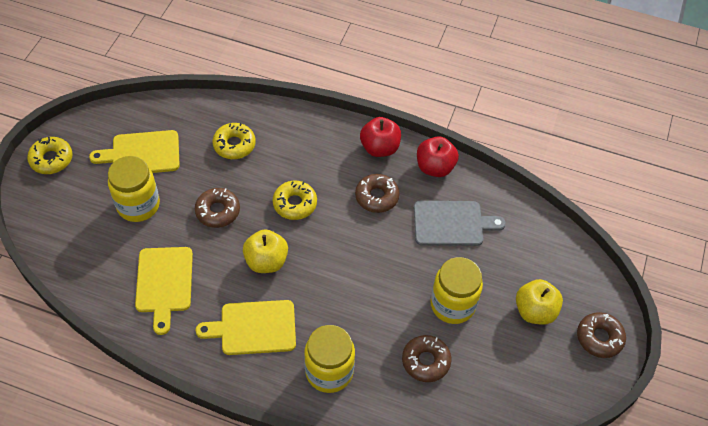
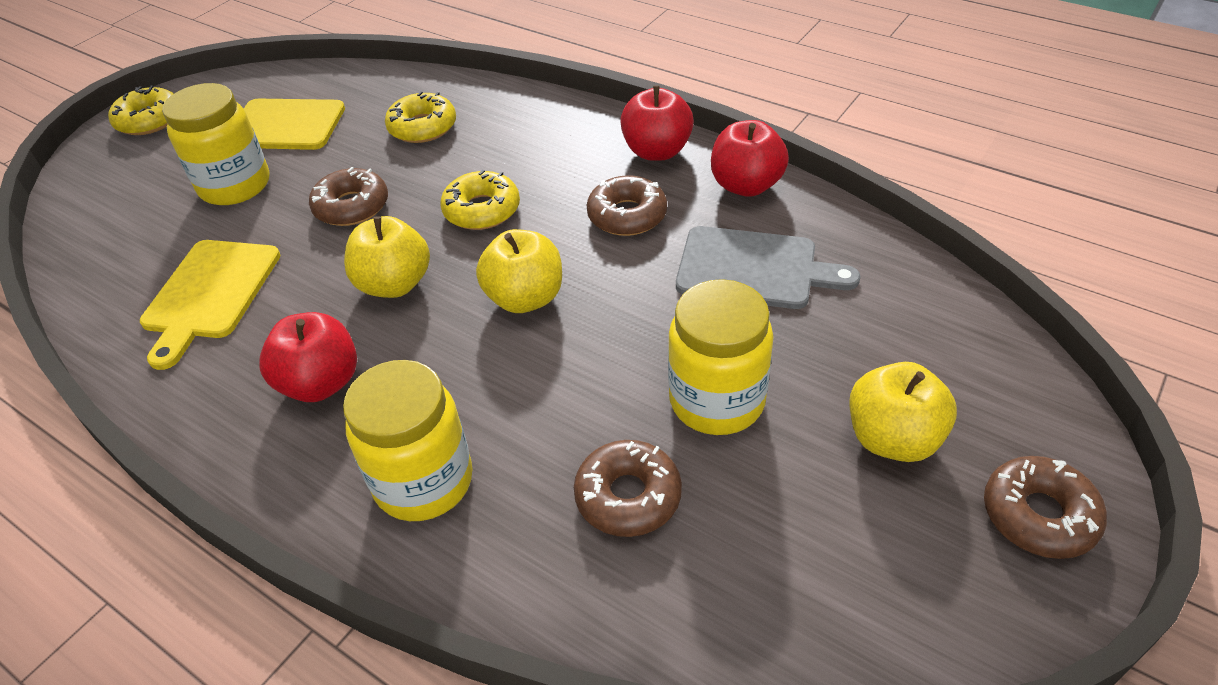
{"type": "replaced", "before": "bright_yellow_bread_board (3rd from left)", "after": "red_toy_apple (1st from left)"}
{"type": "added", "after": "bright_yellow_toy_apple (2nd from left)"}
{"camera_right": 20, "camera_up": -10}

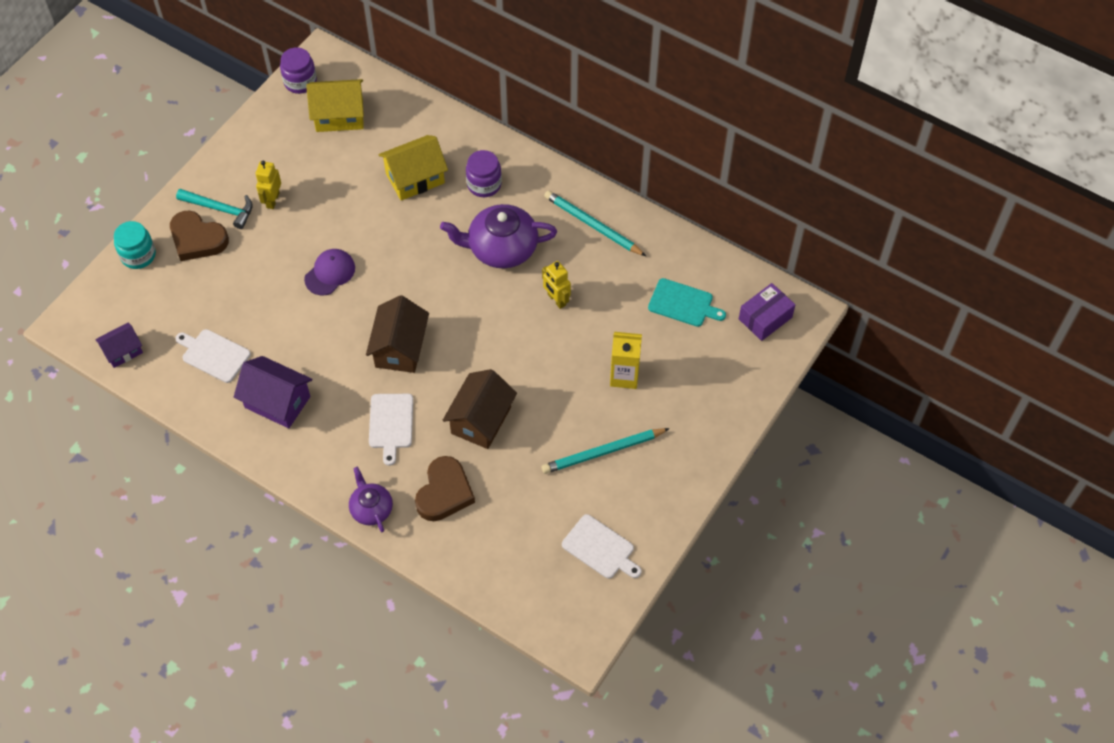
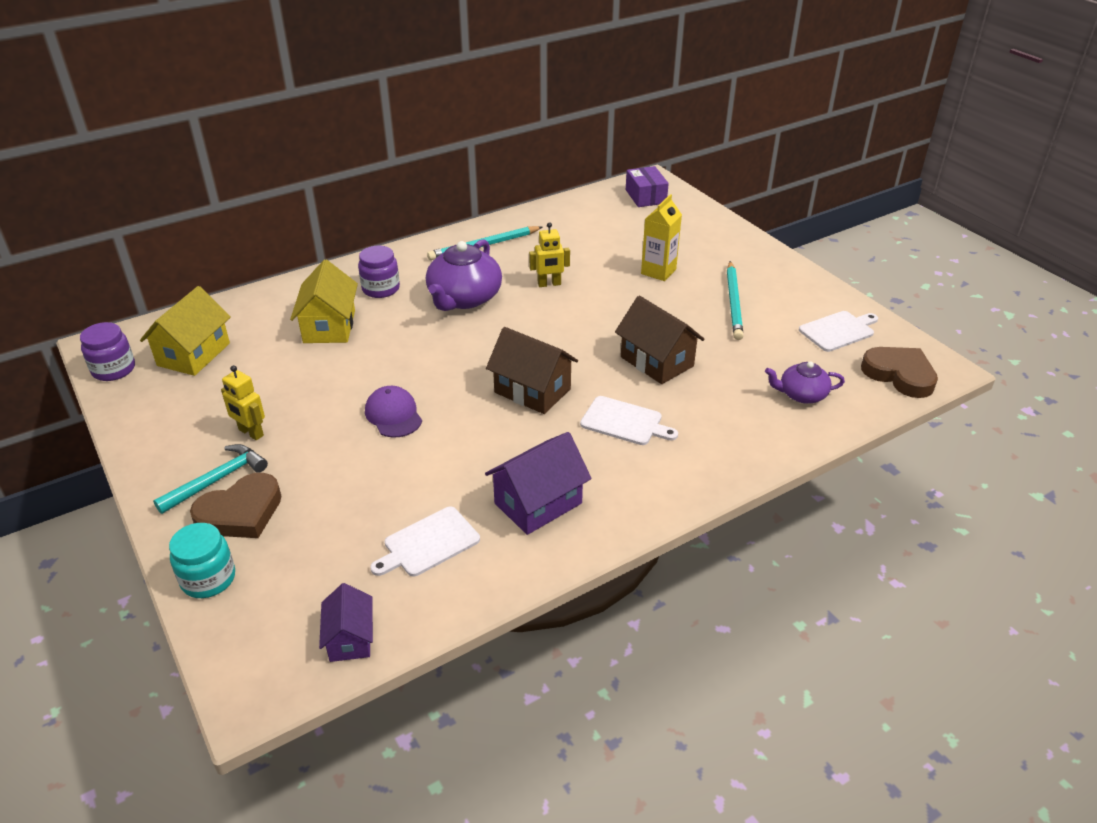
{"type": "moved", "before": "purple_teapot (1st from left in the first image)", "after": "purple_teapot (2nd from left)"}
{"type": "moved", "before": "russet_love_heart (2nd from left)"}
{"type": "removed", "before": "turquoise_bread_board"}
{"camera_right": -65, "camera_up": -20}

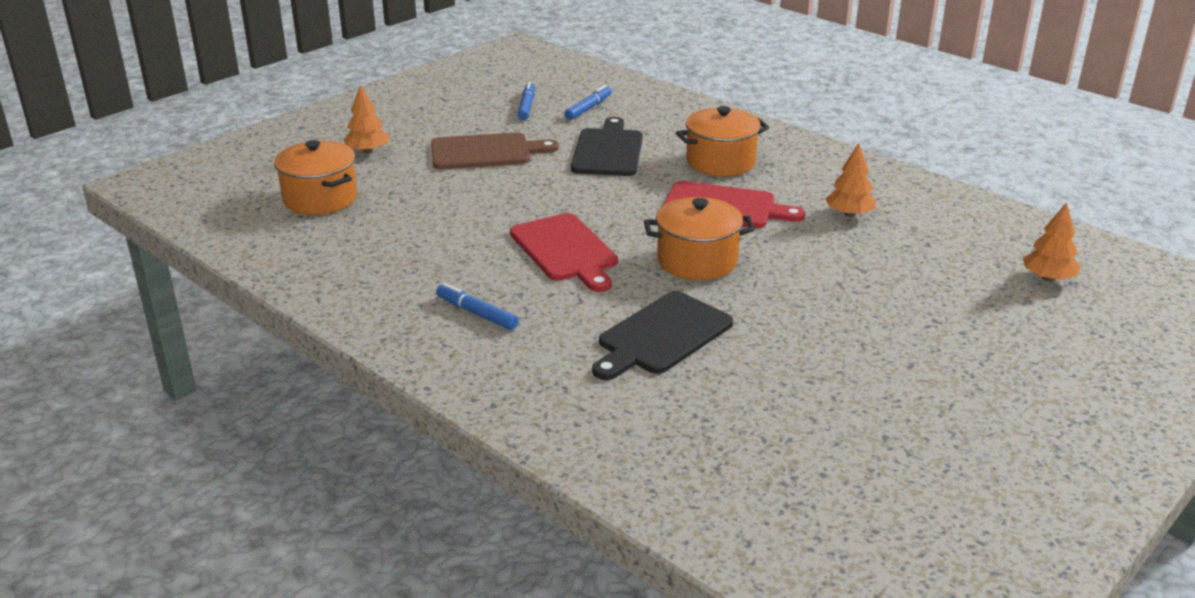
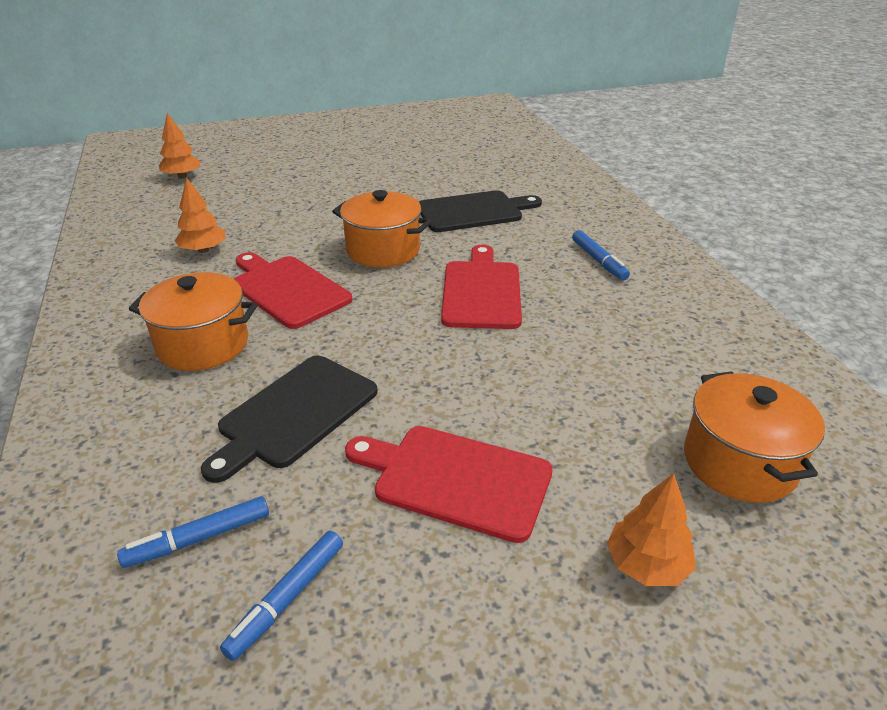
{"type": "recoloured", "before": "russet_bread_board", "after": "red_bread_board (2nd from left)"}
{"camera_right": -150, "camera_up": 5}

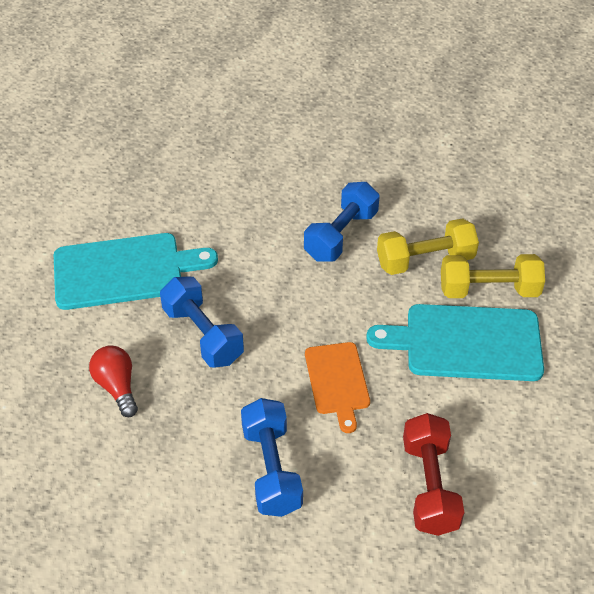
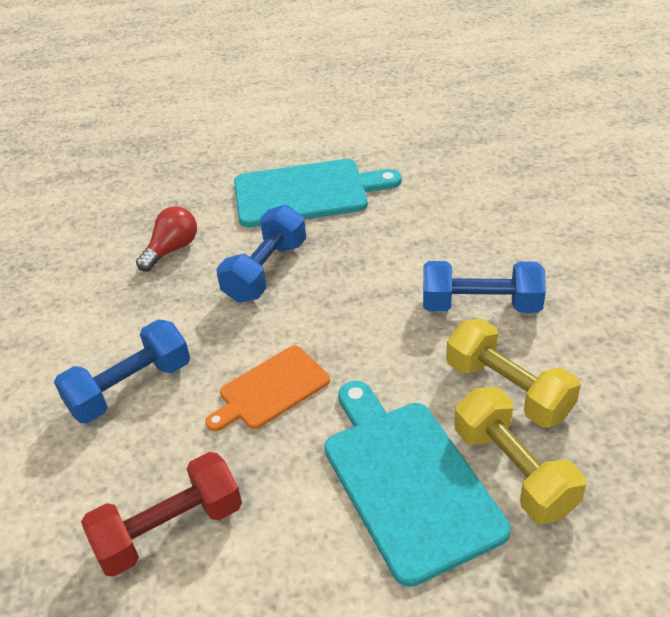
{"type": "turned", "before": "turquoise_bread_board (1st from left)", "turn": -60}
{"camera_right": 65, "camera_up": -5}

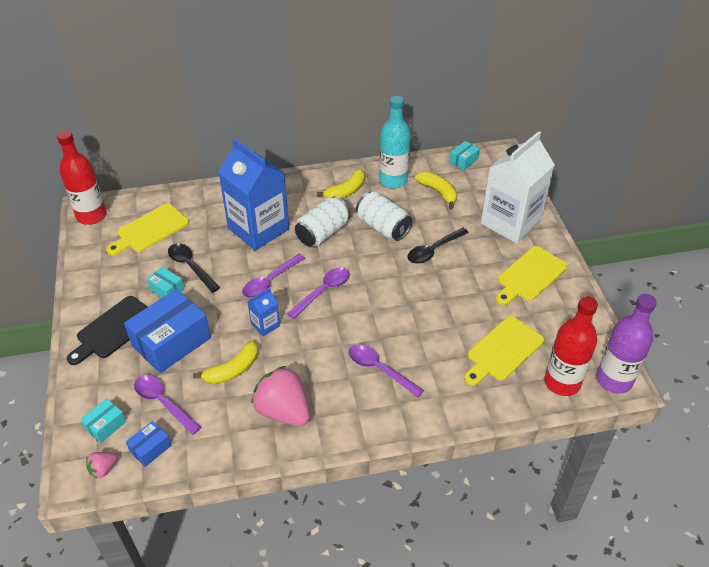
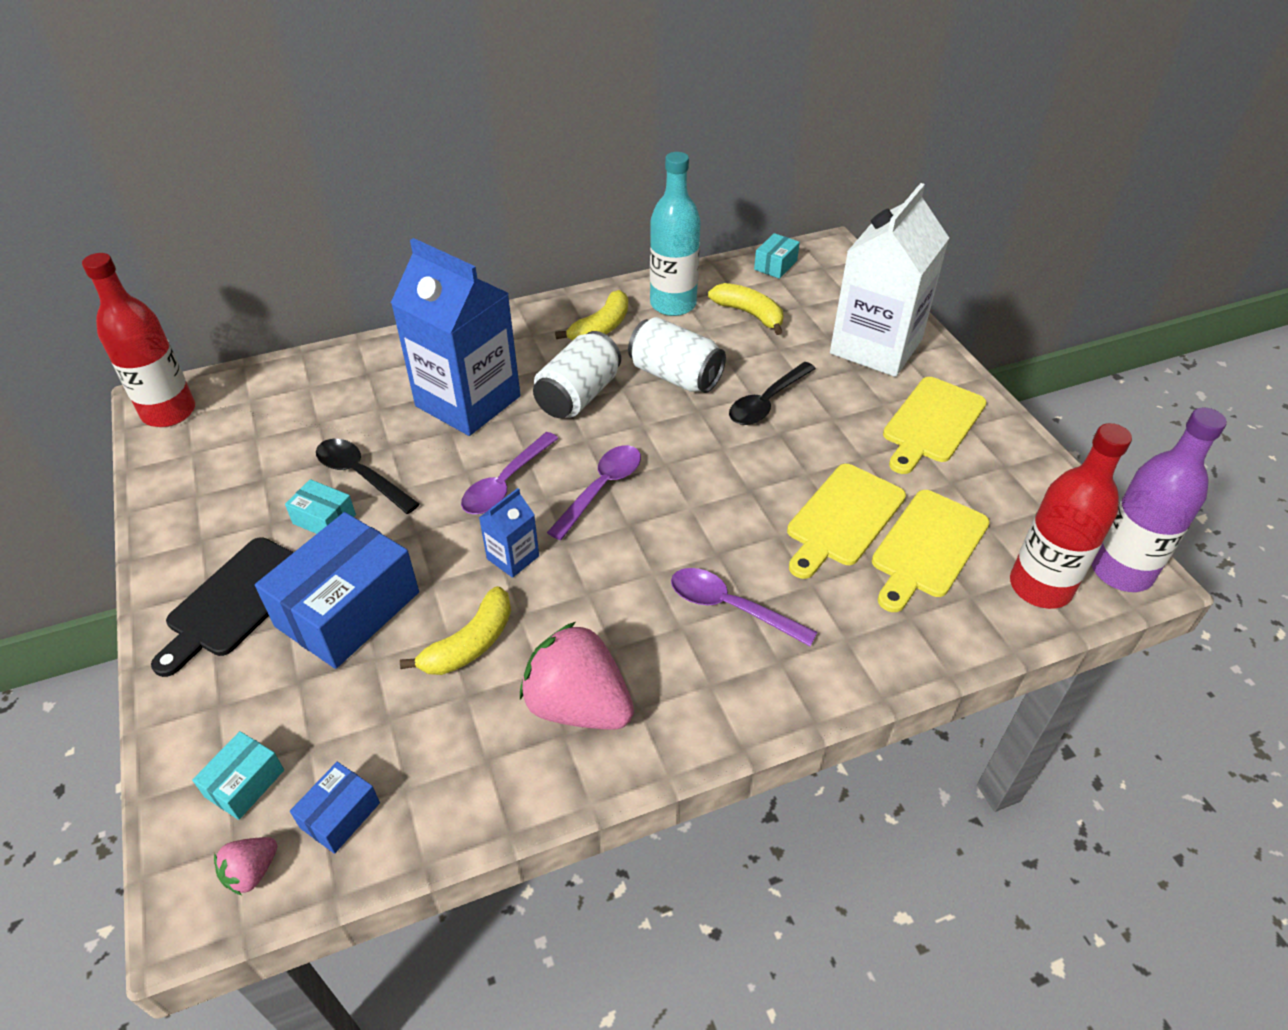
{"type": "moved", "before": "bright_yellow_bread_board (1st from left)"}
{"type": "removed", "before": "purple_spoon (1st from left)"}
{"camera_right": -10, "camera_up": 0}

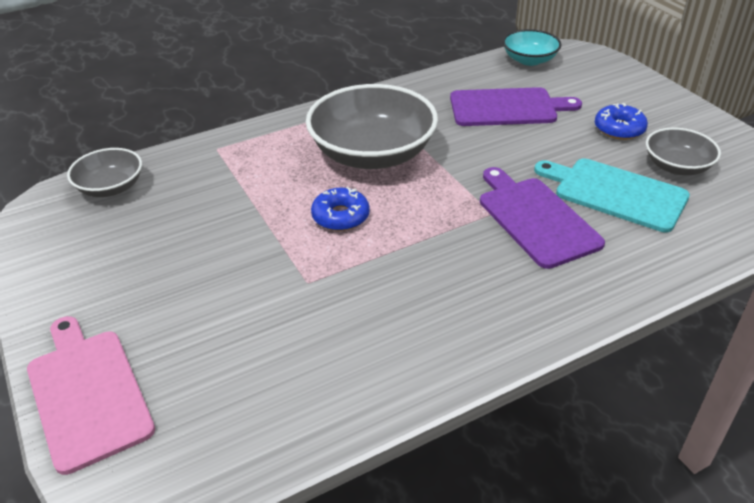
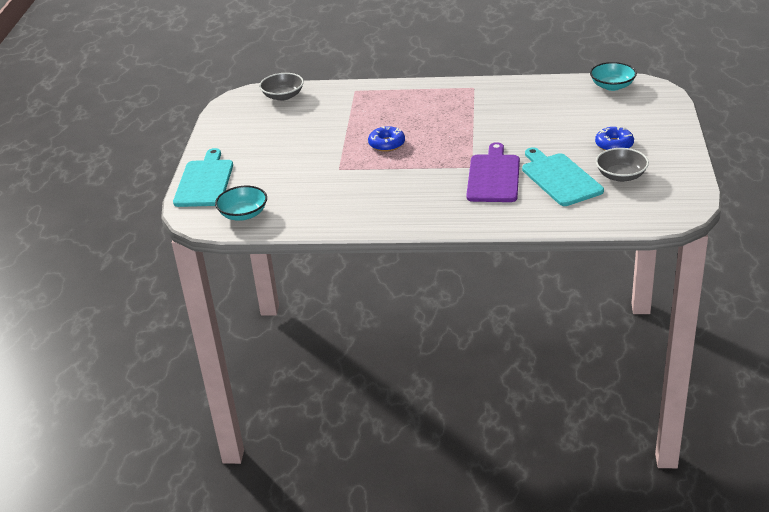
{"type": "recoloured", "before": "pink_bread_board", "after": "turquoise_bread_board (1st from left)"}
{"type": "added", "after": "turquoise_serving_bowl (1st from left)"}
{"type": "removed", "before": "grey_serving_bowl (2nd from left)"}
{"type": "removed", "before": "purple_bread_board (1st from left)"}
{"camera_right": 35, "camera_up": -5}

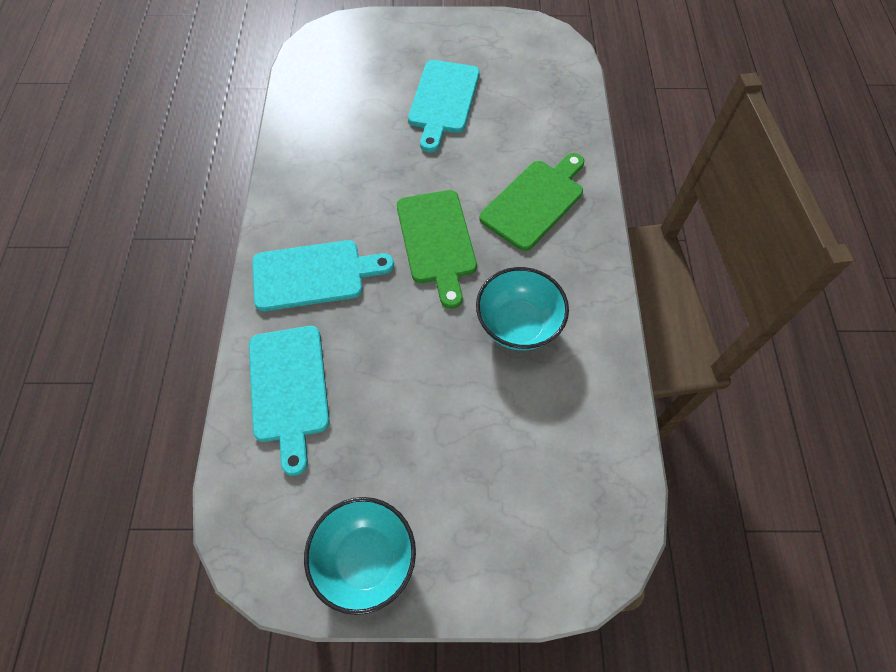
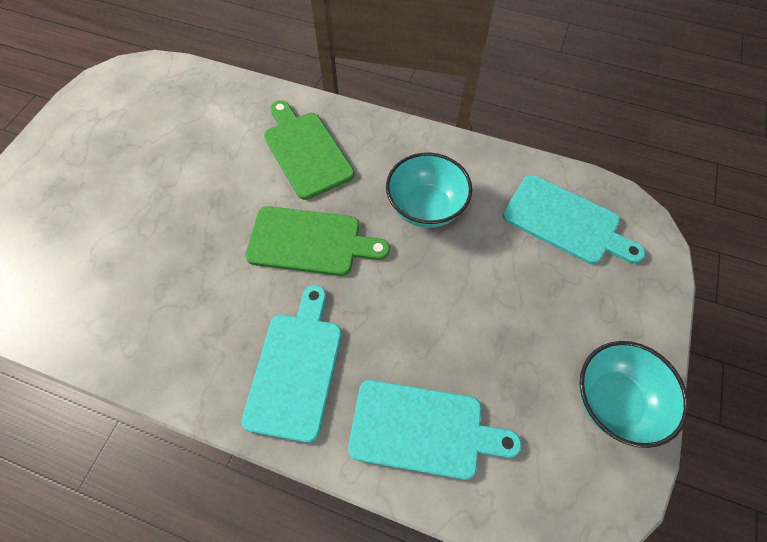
{"type": "moved", "before": "turquoise_bread_board (3rd from left)"}
{"camera_right": -70, "camera_up": 0}

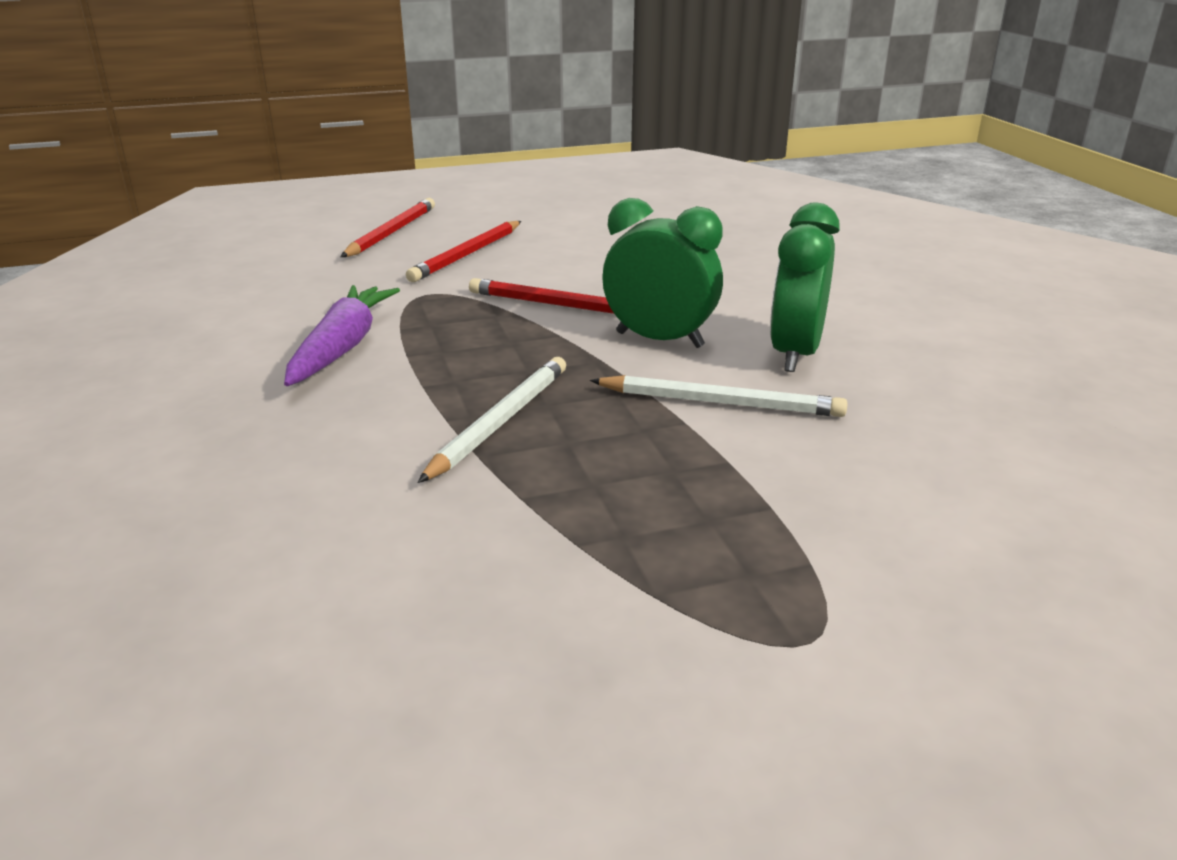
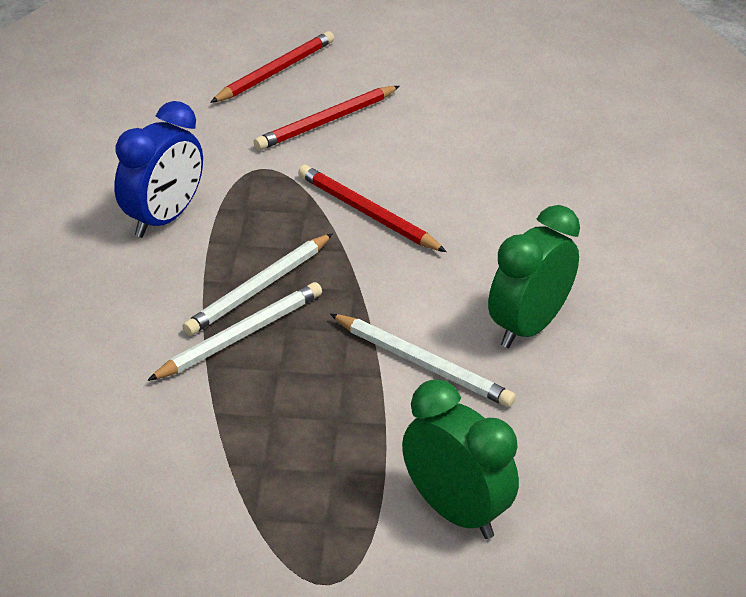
{"type": "replaced", "before": "purple_toy_carrot", "after": "royal_blue_clock"}
{"type": "added", "after": "pure_white_pencil (2nd from left)"}
{"type": "moved", "before": "green_clock (1st from left)"}
{"camera_right": 20, "camera_up": 10}

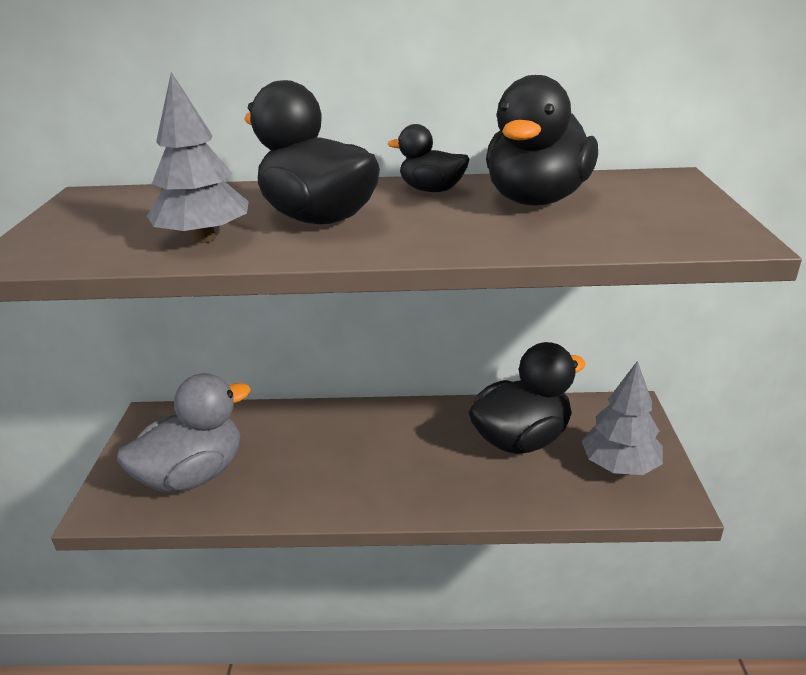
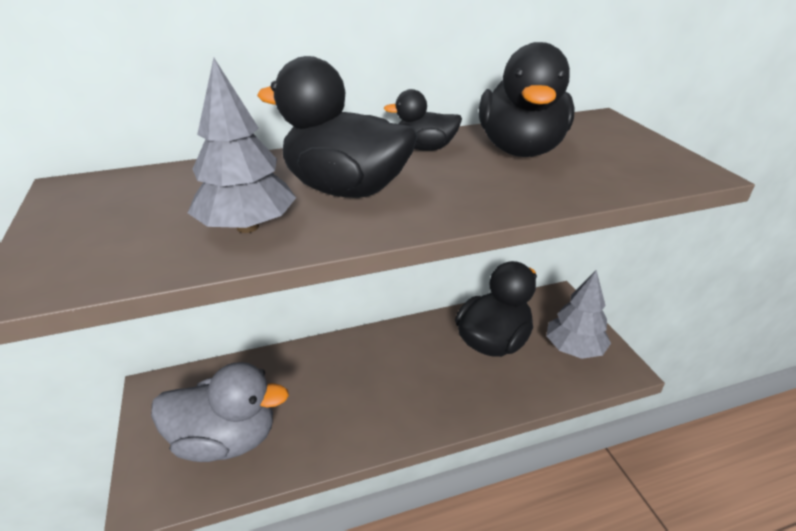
{"type": "turned", "before": "grey_rubber_duck", "turn": 60}
{"camera_right": -20, "camera_up": 5}

